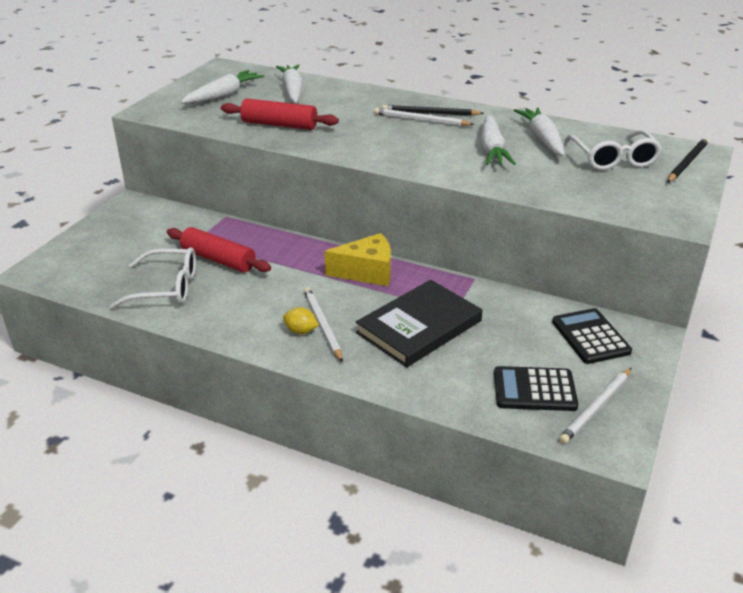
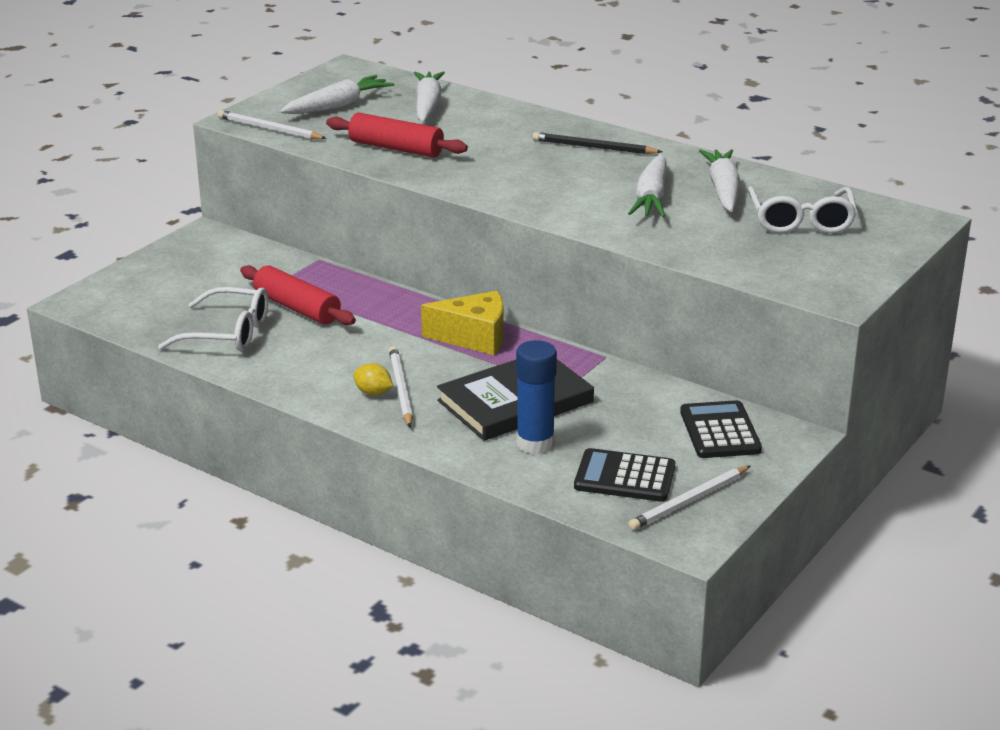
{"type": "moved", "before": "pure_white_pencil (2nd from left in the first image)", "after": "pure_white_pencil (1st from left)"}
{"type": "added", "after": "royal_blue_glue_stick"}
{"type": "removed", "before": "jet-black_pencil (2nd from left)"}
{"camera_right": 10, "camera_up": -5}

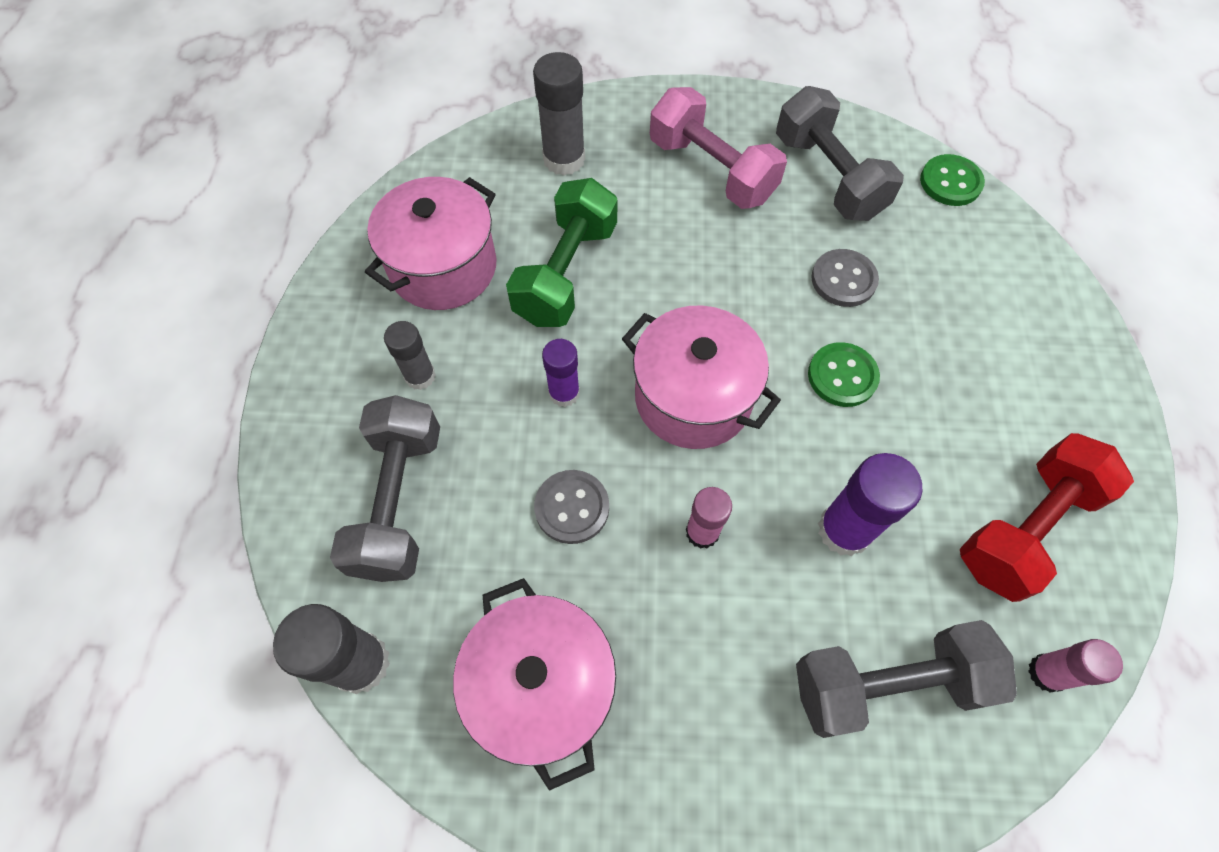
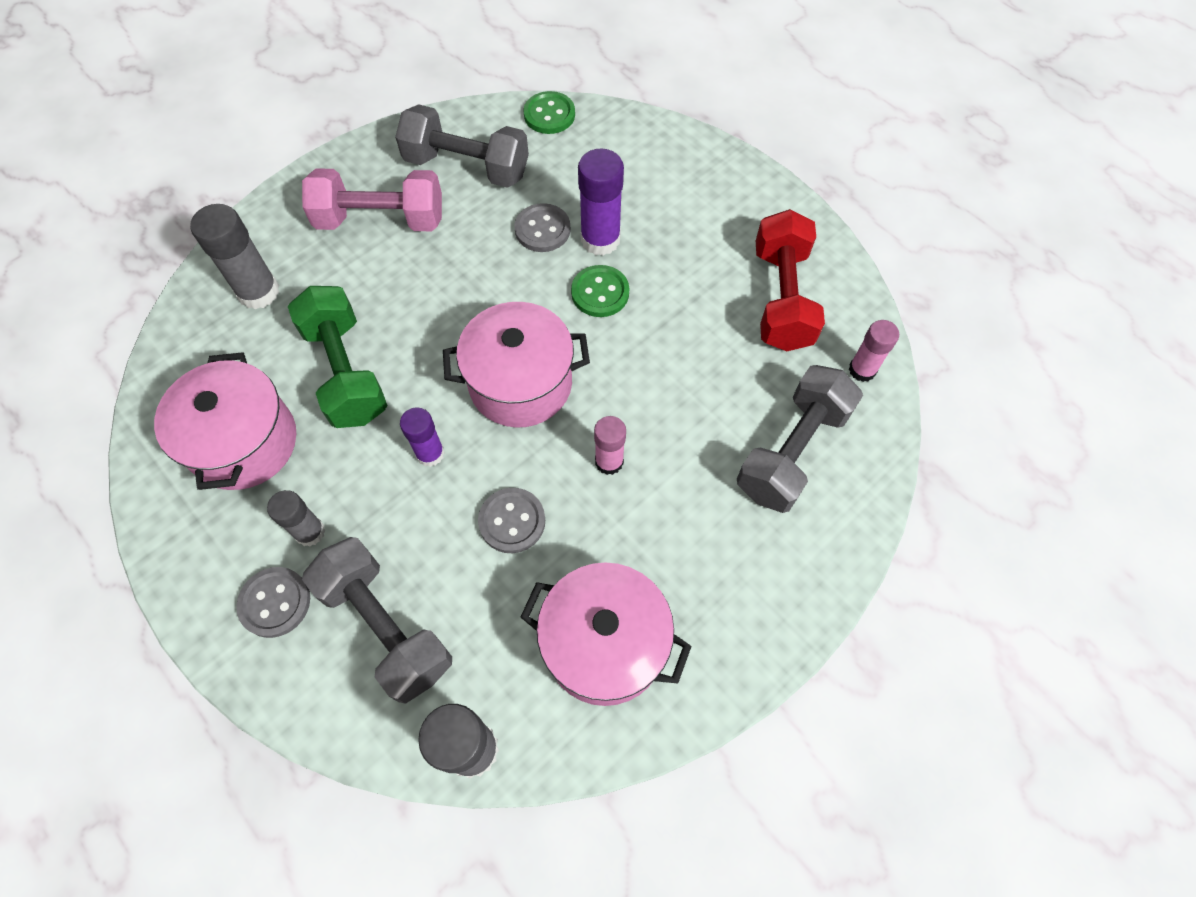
{"type": "added", "after": "grey_button (1st from left)"}
{"type": "moved", "before": "purple_glue_stick (2nd from left)"}
{"camera_right": -45, "camera_up": 0}

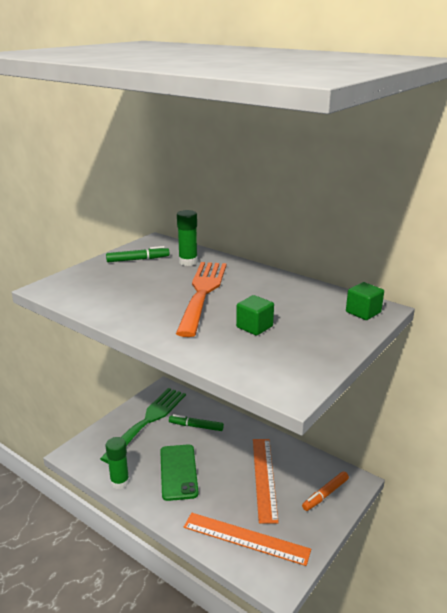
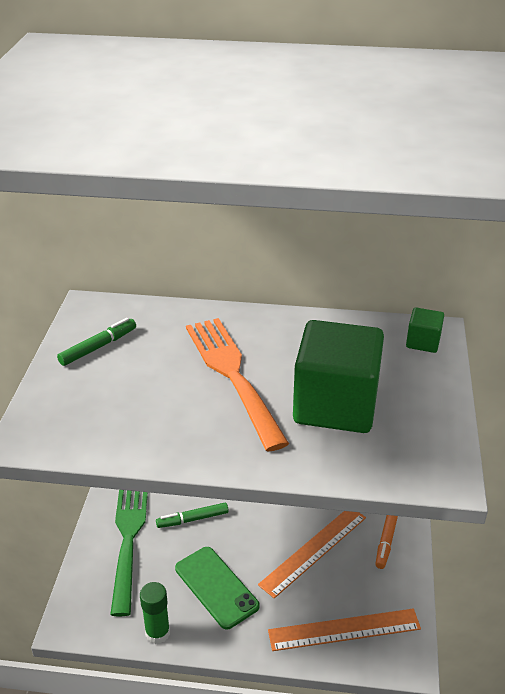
{"type": "turned", "before": "orange-coloured_ruler (2nd from left in the first image)", "turn": 75}
{"type": "resized", "before": "green_cube (1st from left)", "scale": 2.27}
{"type": "removed", "before": "green_glue_stick (2nd from left)"}
{"camera_right": -30, "camera_up": 10}

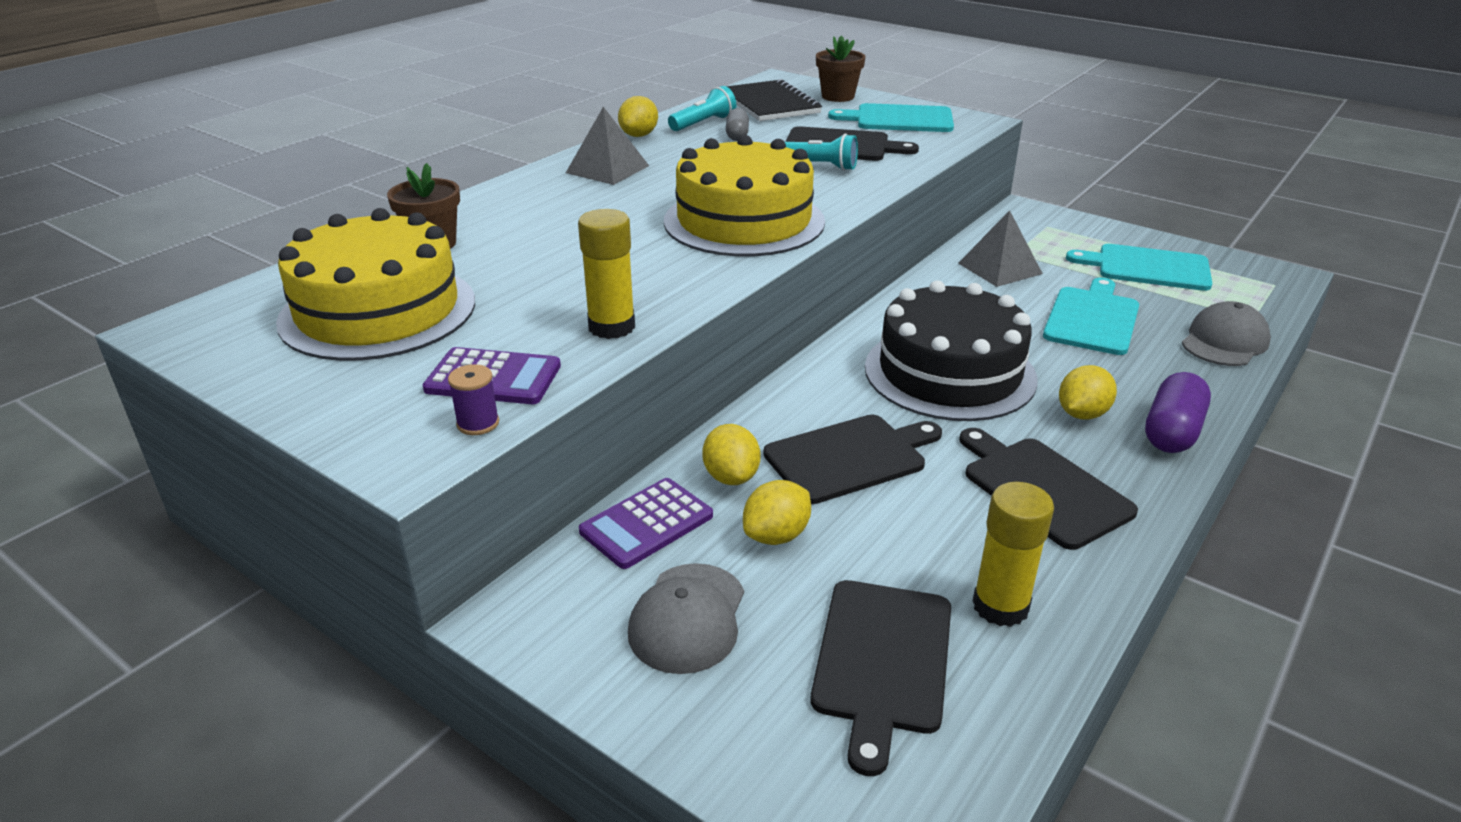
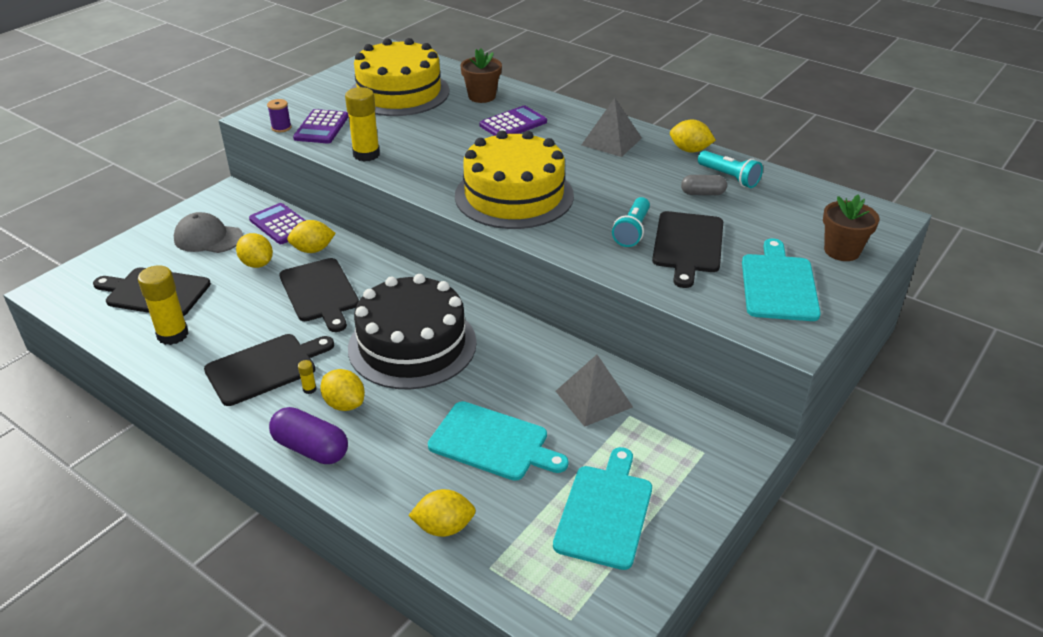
{"type": "added", "after": "bright_yellow_glue_stick (2nd from left)"}
{"type": "replaced", "before": "grey_cap (2nd from left)", "after": "bright_yellow_citrus_fruit (4th from left)"}
{"type": "added", "after": "purple_pocket_calculator (3rd from left)"}
{"type": "removed", "before": "jet-black_notebook"}
{"camera_right": 90, "camera_up": 5}

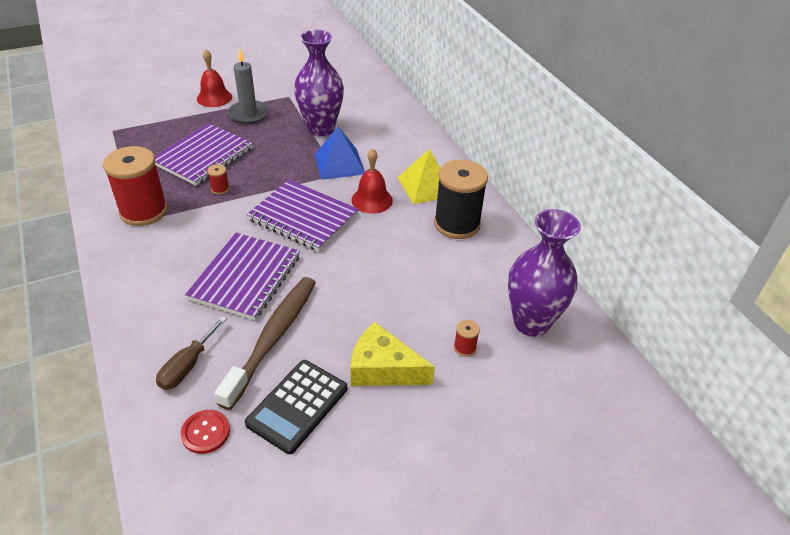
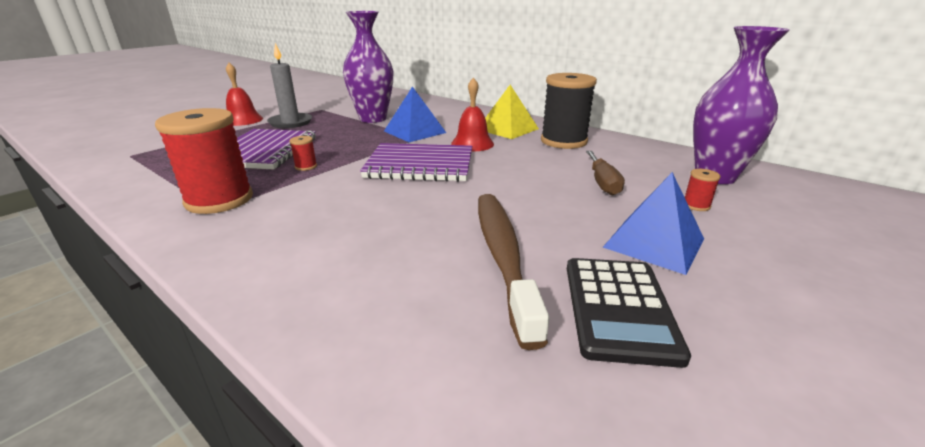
{"type": "moved", "before": "russet_hand_screwdriver"}
{"type": "replaced", "before": "bright_yellow_piece_of_cheese", "after": "royal_blue_solid_pyramid (2nd from left)"}
{"type": "removed", "before": "red_button"}
{"type": "removed", "before": "purple_notebook (2nd from left)"}
{"camera_right": -25, "camera_up": -15}

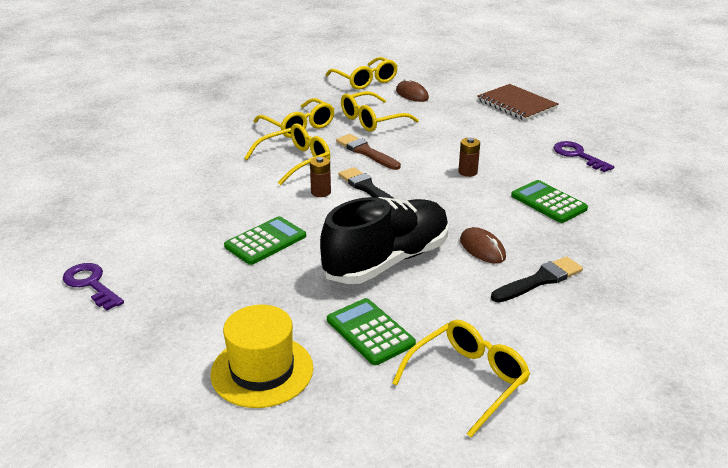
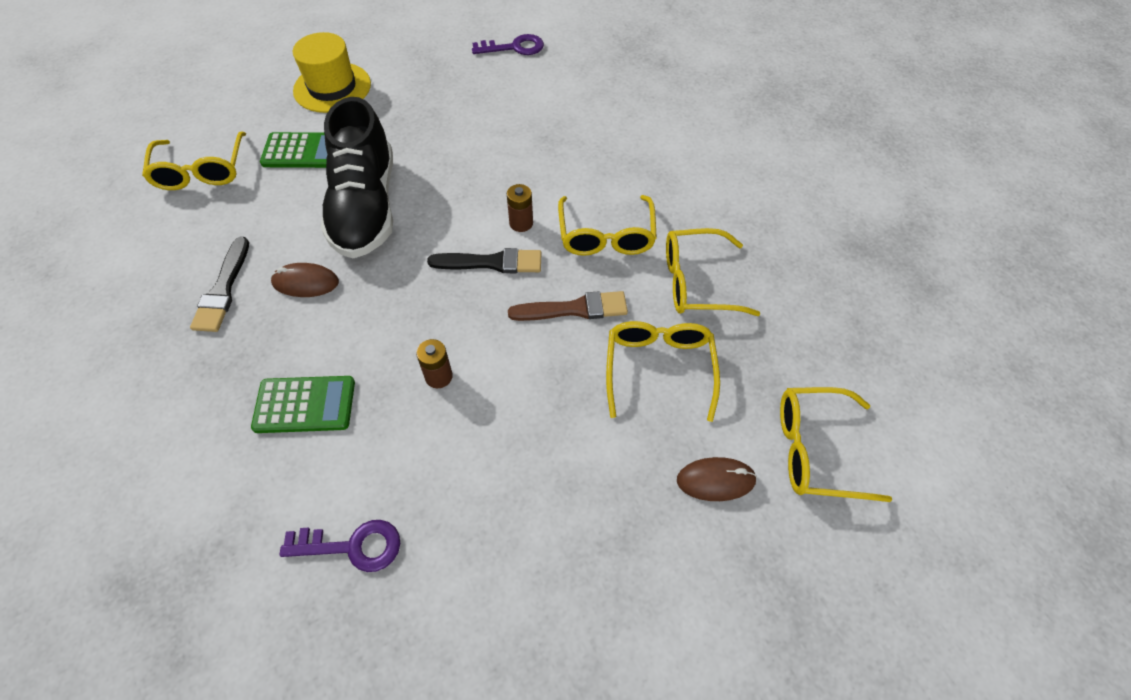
{"type": "removed", "before": "green_pocket_calculator (1st from left)"}
{"type": "removed", "before": "russet_notebook"}
{"camera_right": 125, "camera_up": 25}

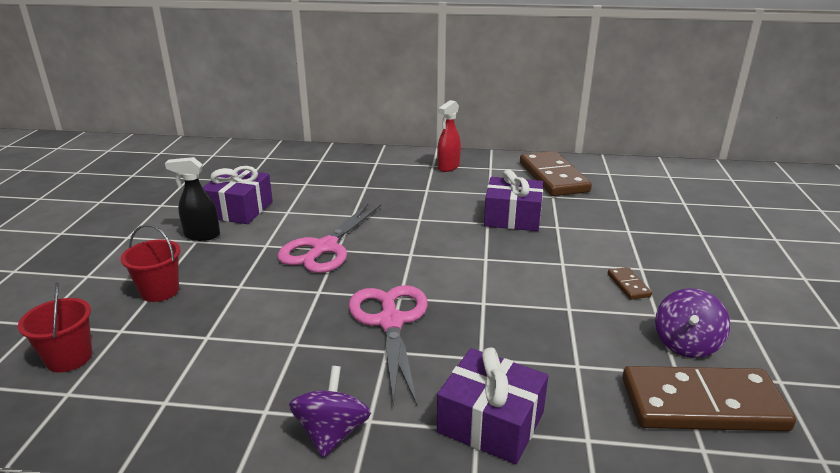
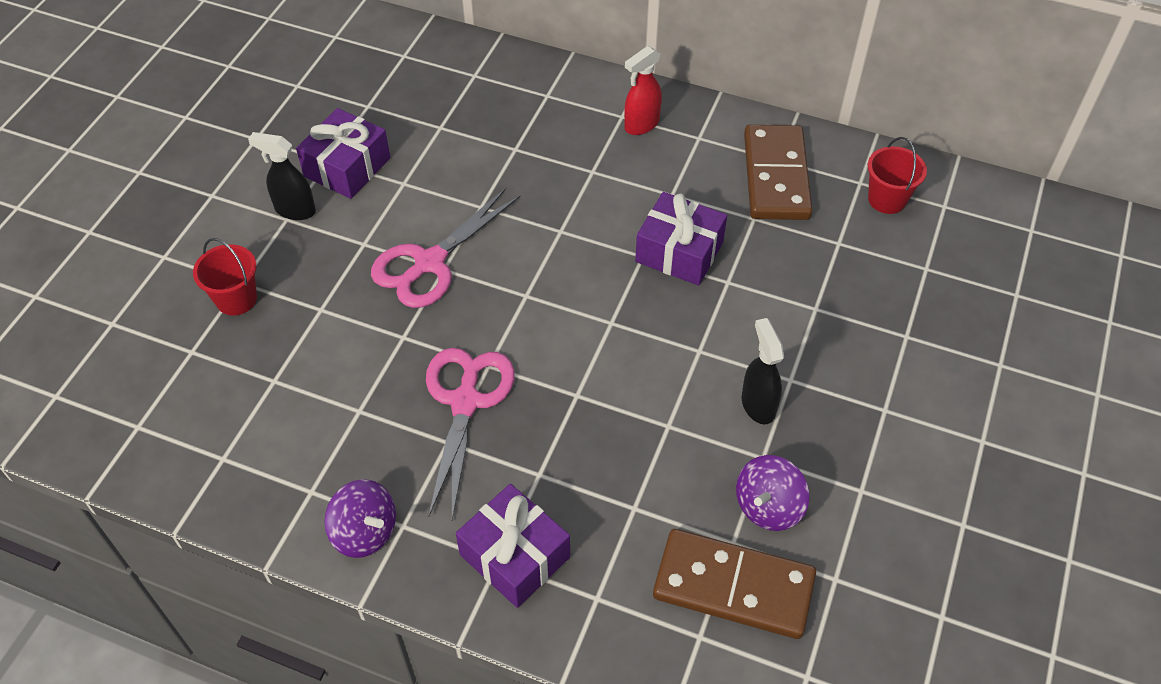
{"type": "turned", "before": "purple_toy_top (1st from left)", "turn": 105}
{"type": "replaced", "before": "russet_domino_piece (2nd from left)", "after": "jet-black_sprayer (2nd from left)"}
{"type": "moved", "before": "red_sand_bucket (1st from left in the first image)", "after": "red_sand_bucket (2nd from left)"}
{"camera_right": 15, "camera_up": 25}

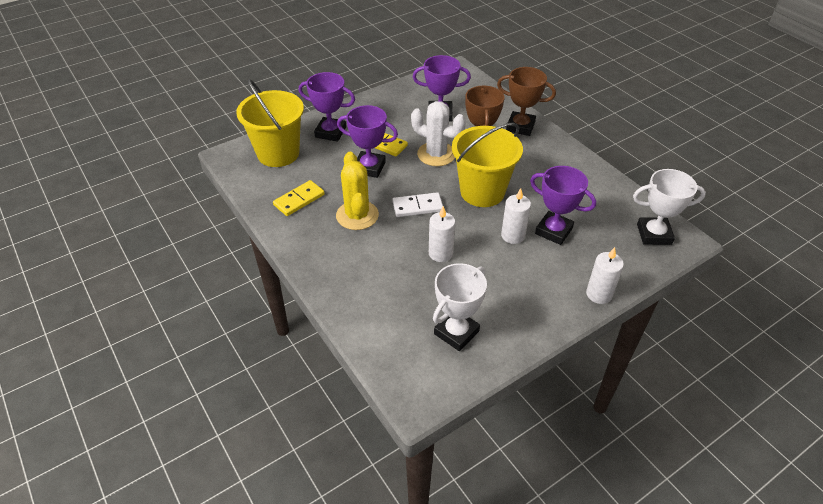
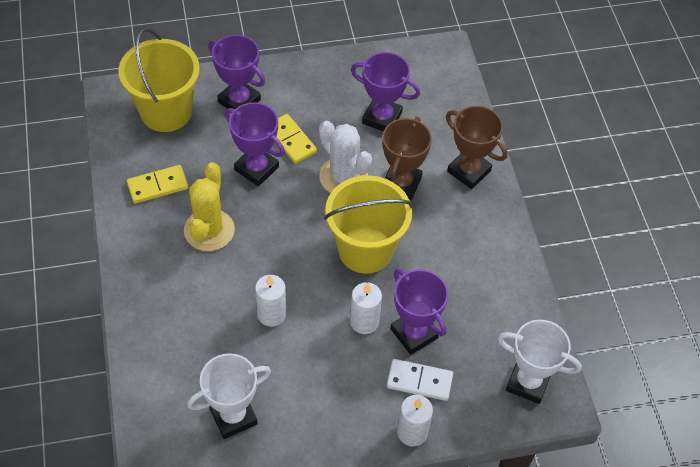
{"type": "moved", "before": "pure_white_domino_piece"}
{"camera_right": 20, "camera_up": 10}

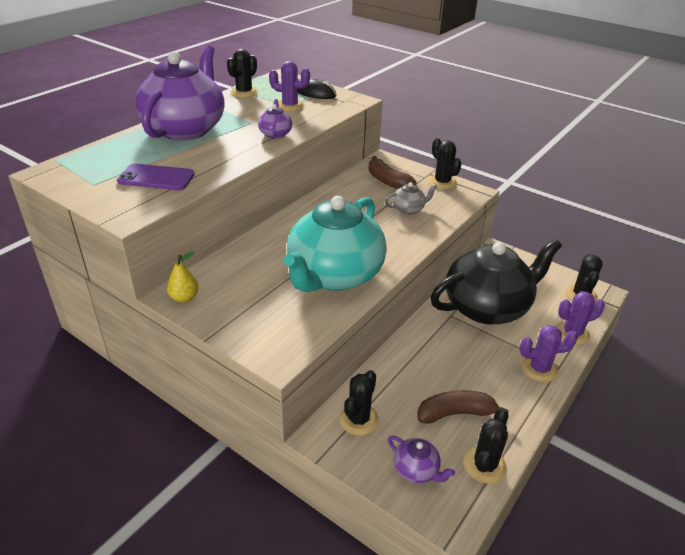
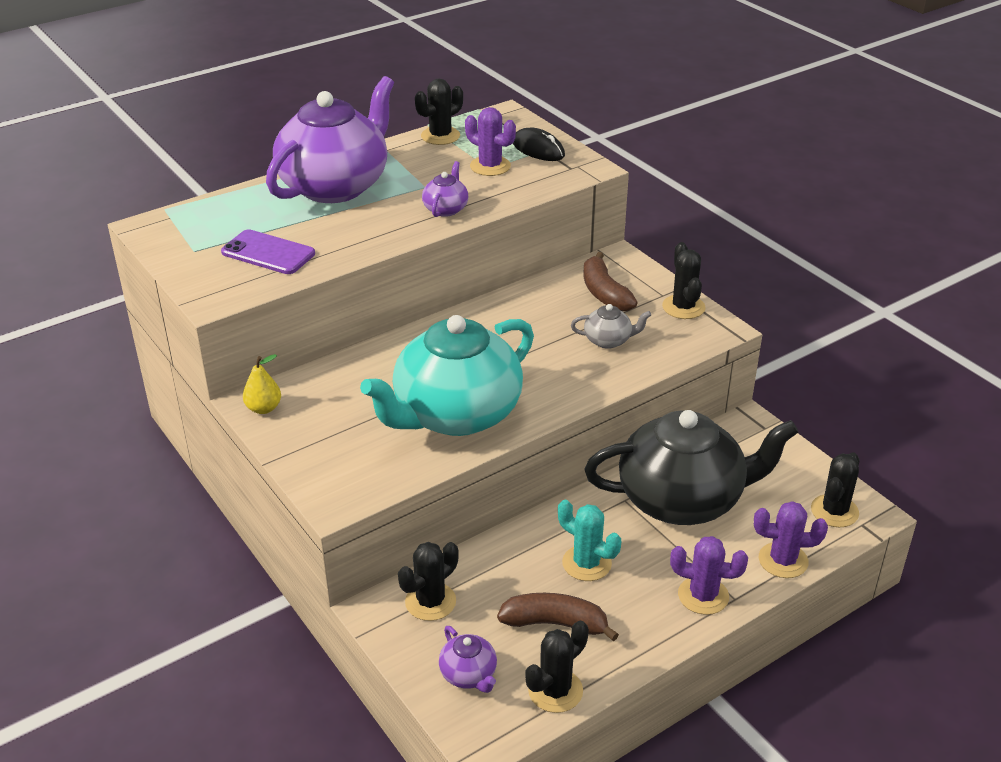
{"type": "added", "after": "turquoise_prickly_plant"}
{"camera_right": 20, "camera_up": 0}

